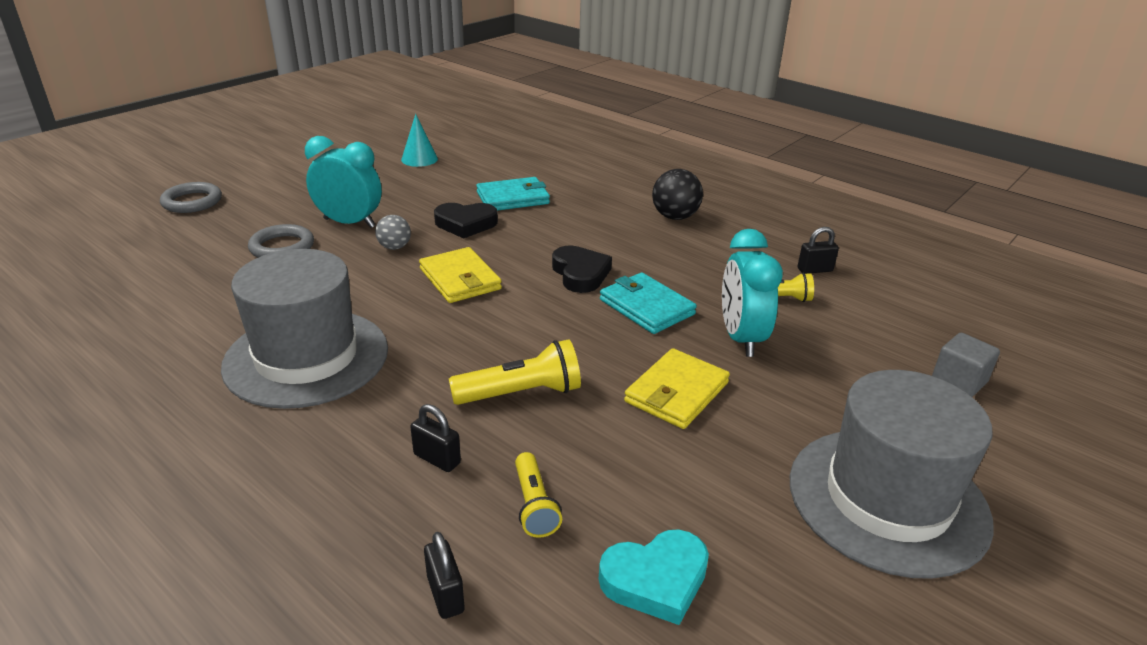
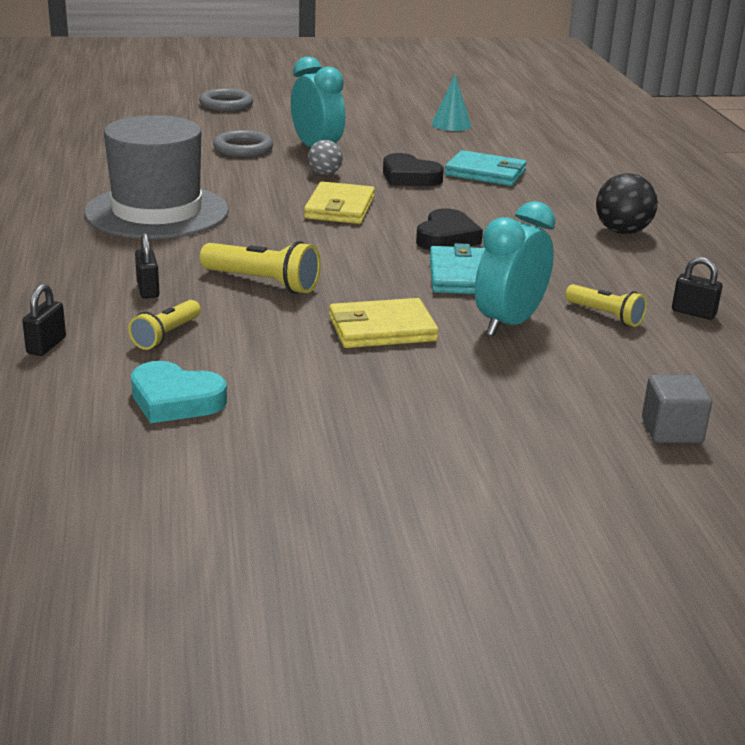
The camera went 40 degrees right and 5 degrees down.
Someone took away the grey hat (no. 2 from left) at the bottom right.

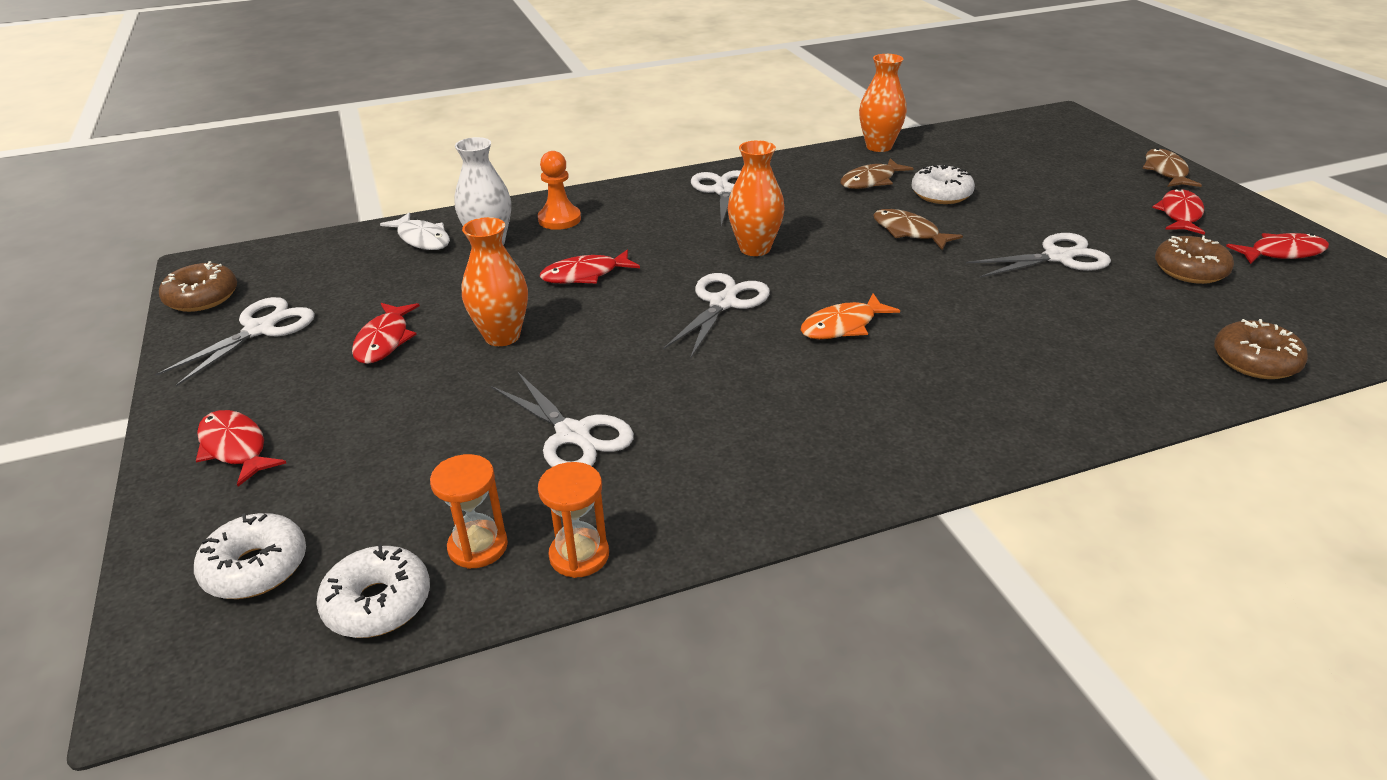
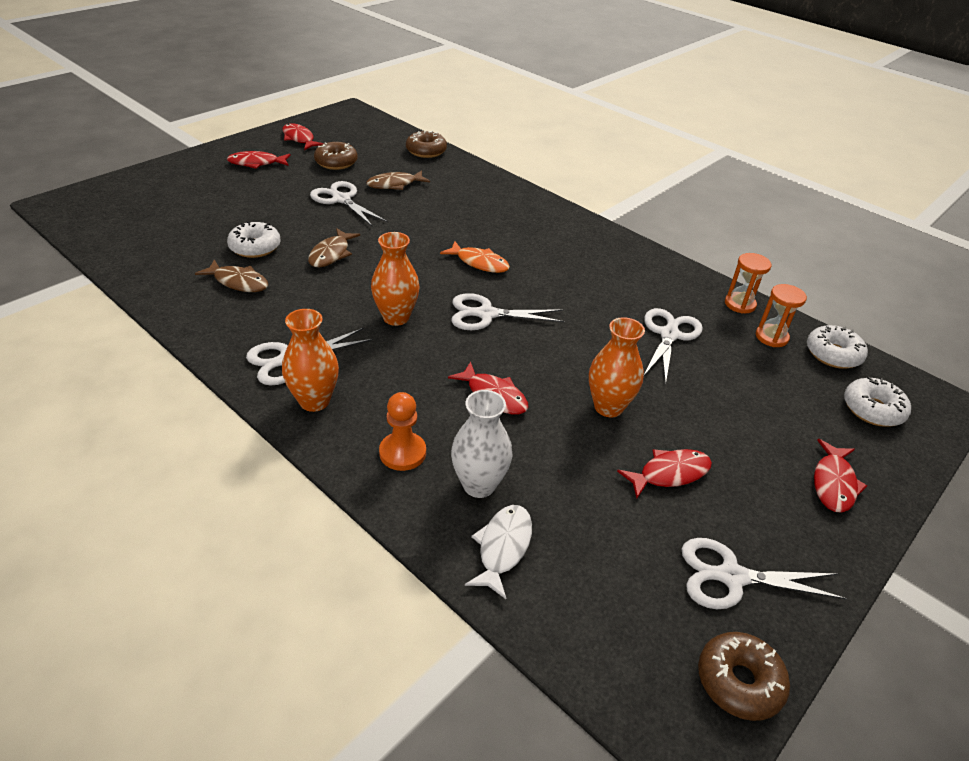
The camera went 120 degrees left and 5 degrees up.
Someone carried the orange vase (no. 3 from left in the first image) from the top centre to the middle left.
Someone carried the brown fish (no. 3 from left) from the top right to the top centre.

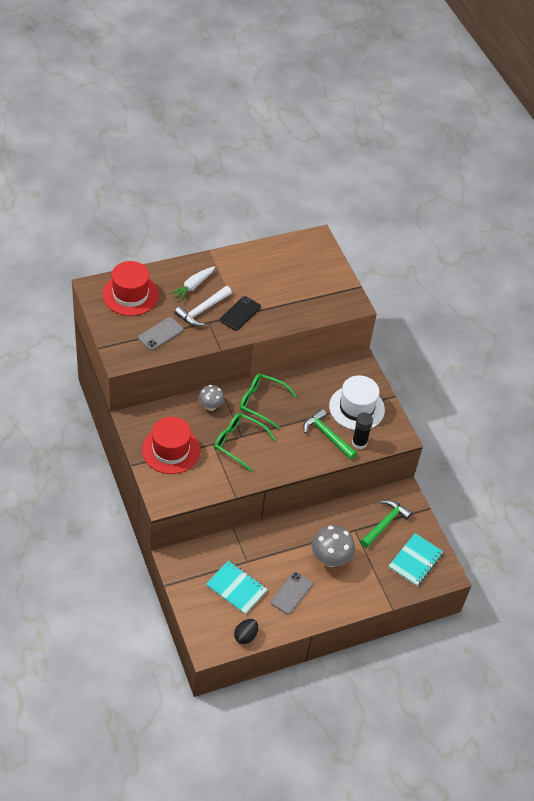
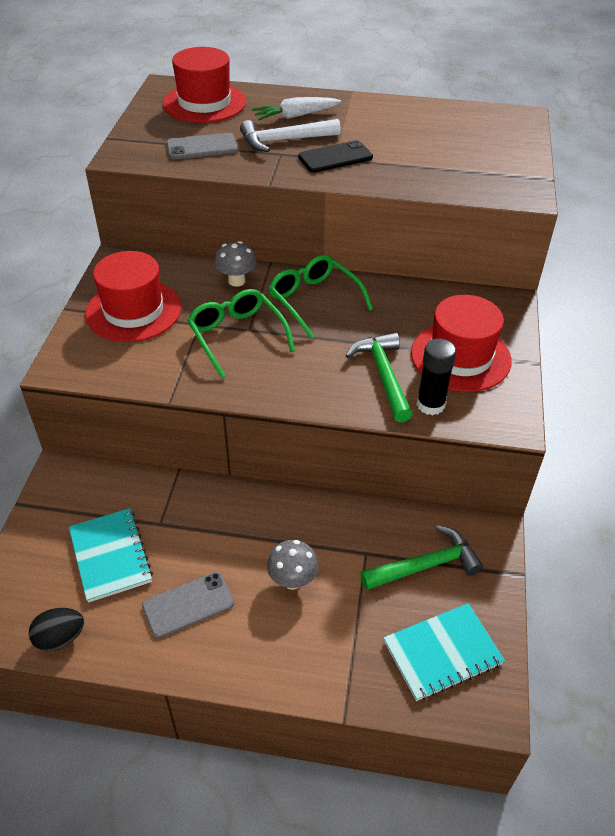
The camera went 35 degrees right and 5 degrees down.
Someone repainted the white hat at the middle right, which became the red hat (no. 3 from left) at the middle right.
Someone scaled the grey mushroom (no. 2 from left) at the bottom centre by 0.62.

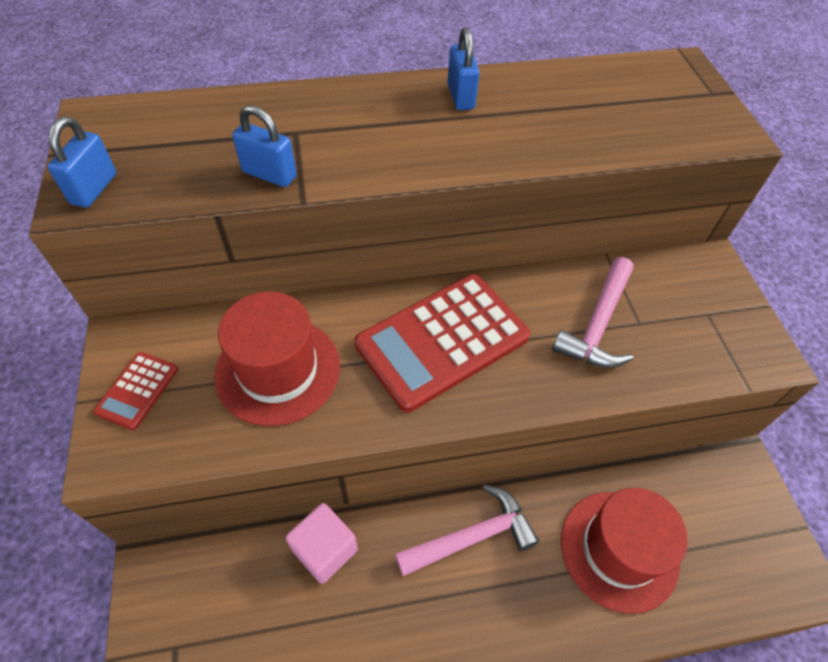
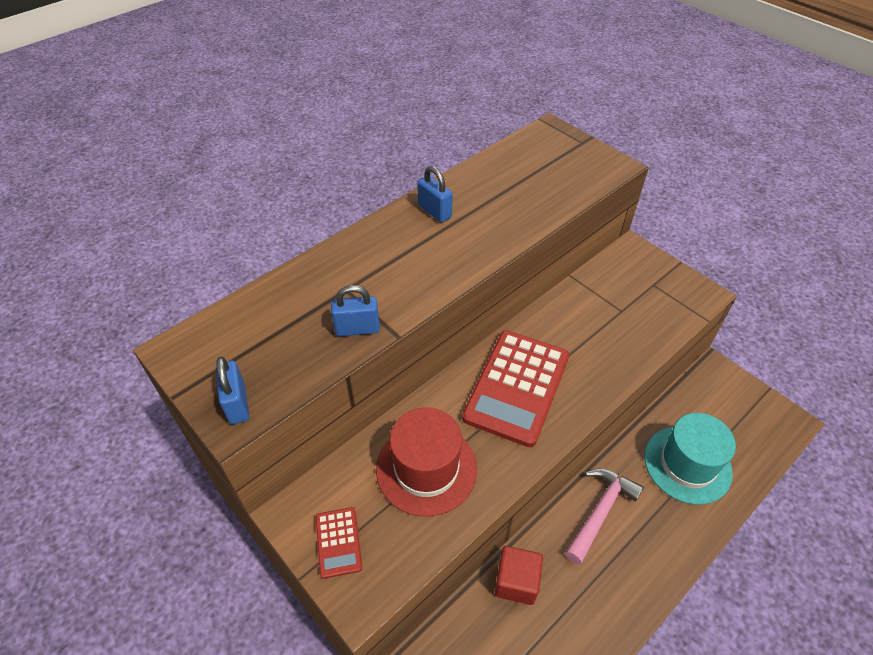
The camera went 30 degrees left and 5 degrees down.
Someone took away the pink hammer (no. 2 from left) at the middle right.
Someone repainted the red hat (no. 2 from left) at the bottom right, which became the turquoise hat at the bottom right.
Someone repainted the pink cube at the bottom centre, which became the red cube at the bottom centre.

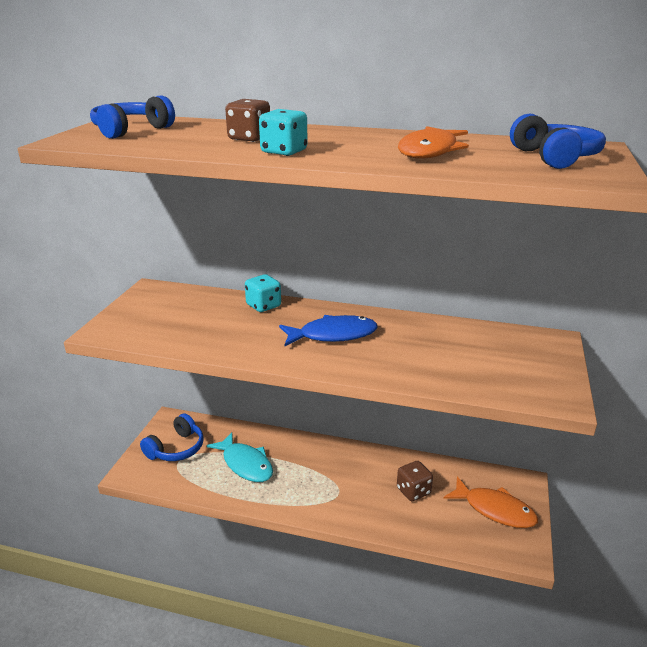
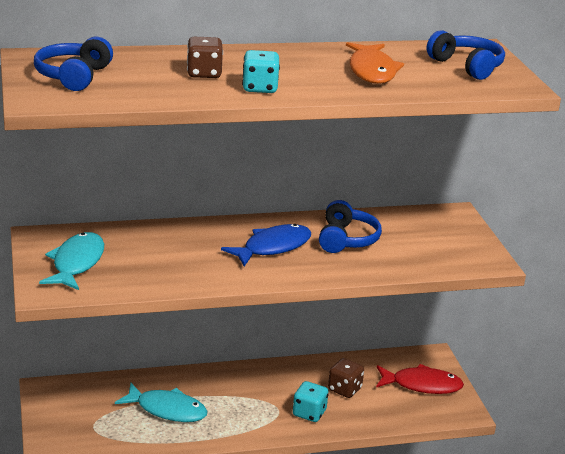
The camera went 30 degrees left and 0 degrees up.
Someone carried the turquoise dice (no. 1 from left in the first image) from the centre to the bottom centre.
Someone carried the blue headphones (no. 2 from left) from the bottom left to the centre.
Someone repainted the orange fish (no. 2 from left) at the bottom right, which became the red fish at the bottom right.
Someone put down the turquoise fish (no. 1 from left) at the middle left.

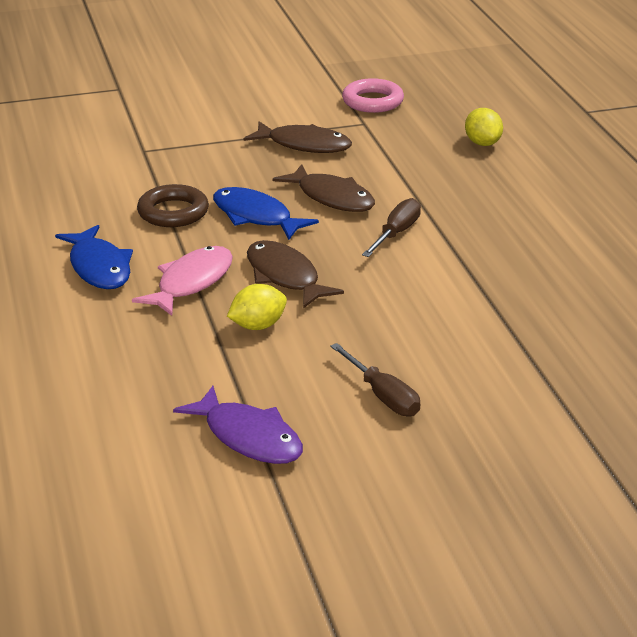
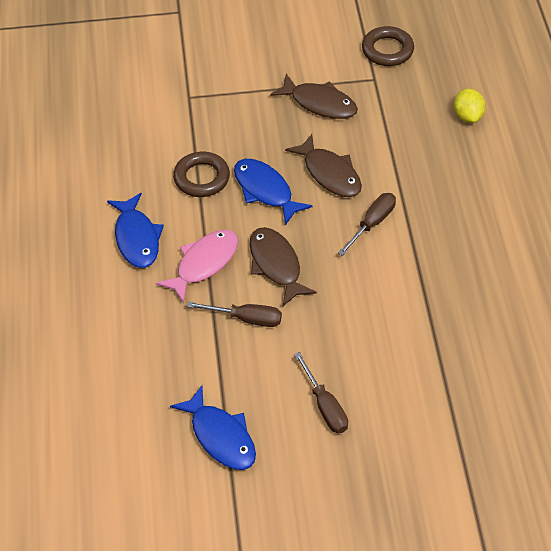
The camera went 10 degrees right and 20 degrees up.
Someone repainted the pink ring at the top centre, which became the brown ring (no. 2 from left) at the top right.
Someone swapped the yellow lemon (no. 1 from left) at the centre for the brown screwdriver (no. 1 from left) at the centre.
Someone repainted the purple fish at the bottom centre, which became the blue fish (no. 2 from left) at the bottom centre.

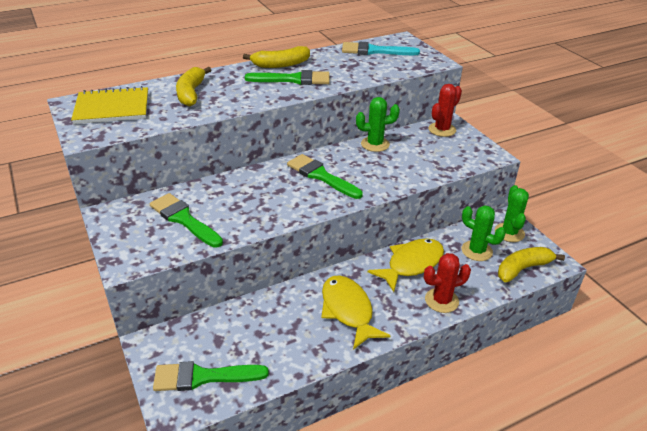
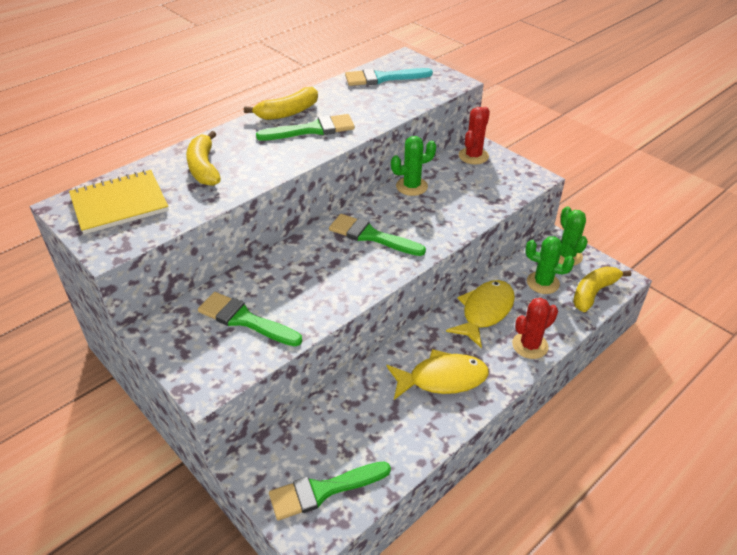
The camera went 15 degrees left and 5 degrees up.
Someone rotated the yellow fish (no. 1 from left) at the bottom centre by 120 degrees clockwise.

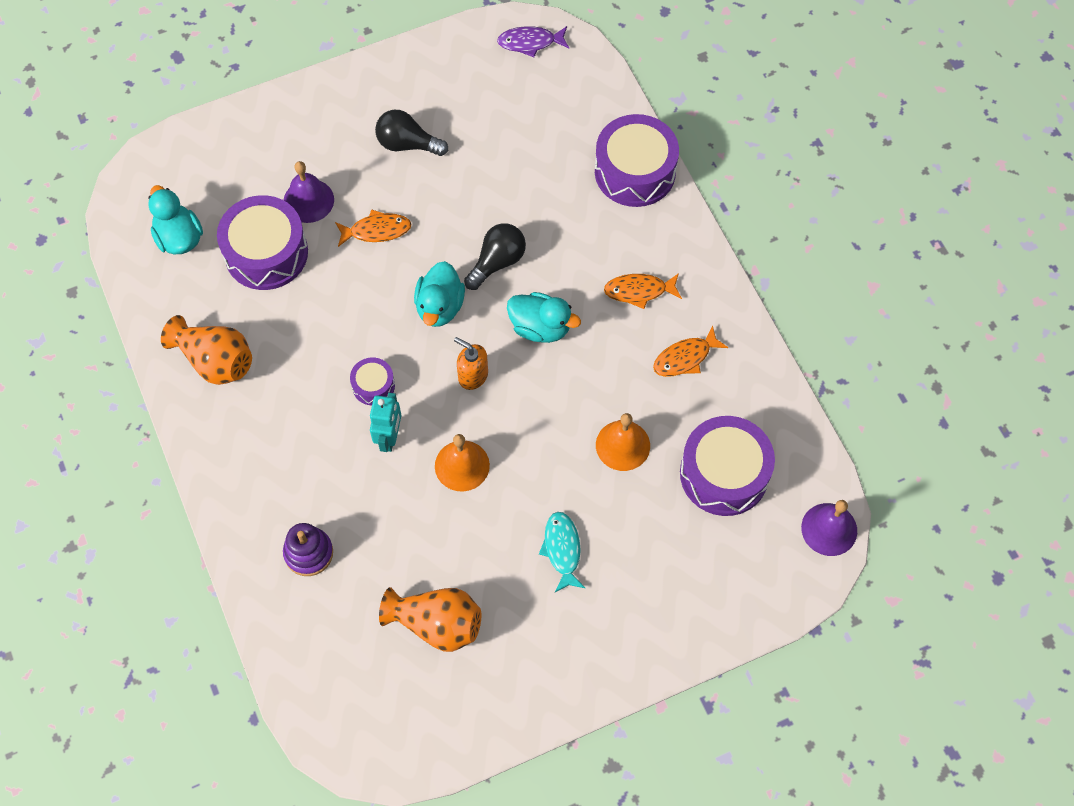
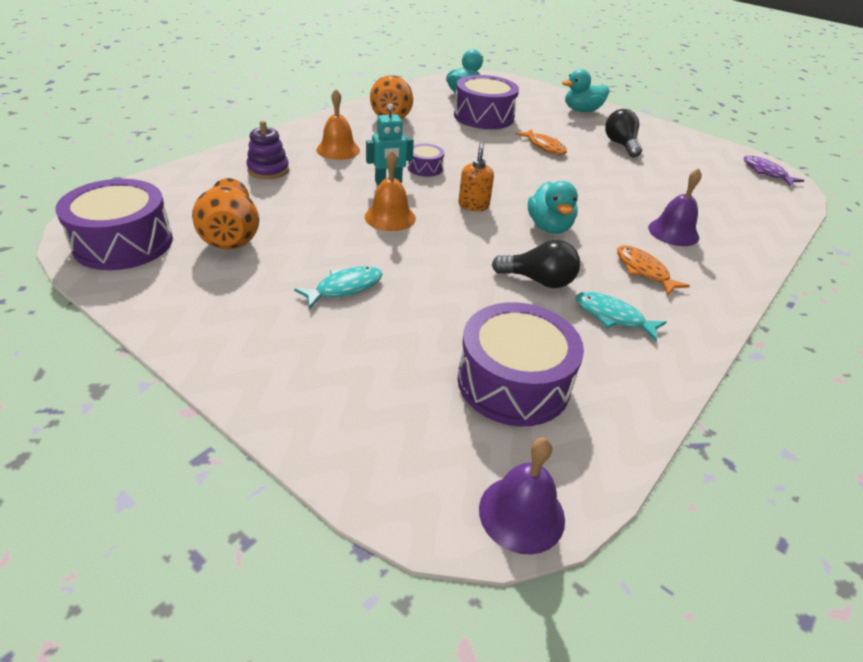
The camera went 60 degrees right and 25 degrees down.
Someone carried the purple drum (no. 3 from left in the first image) from the top centre to the middle left.
Someone carried the purple bell (no. 1 from left in the first image) from the top left to the top right.
Someone carried the black light bulb (no. 2 from left in the first image) from the top centre to the centre.
Someone carried the turquoise duck (no. 2 from left in the first image) from the centre to the top right.
Someone repainted the orange fish (no. 3 from left) at the centre, which became the turquoise fish (no. 2 from left) at the middle right.
Someone carried the orange bell (no. 2 from left in the first image) from the centre to the top centre.

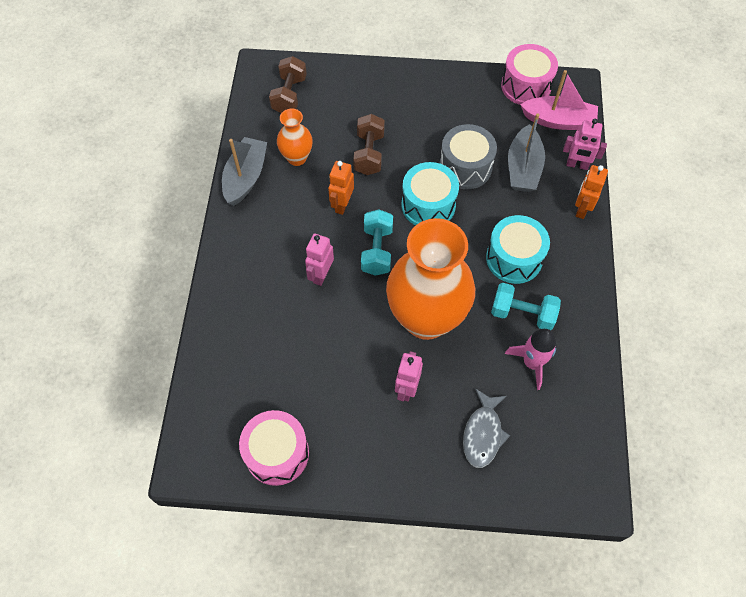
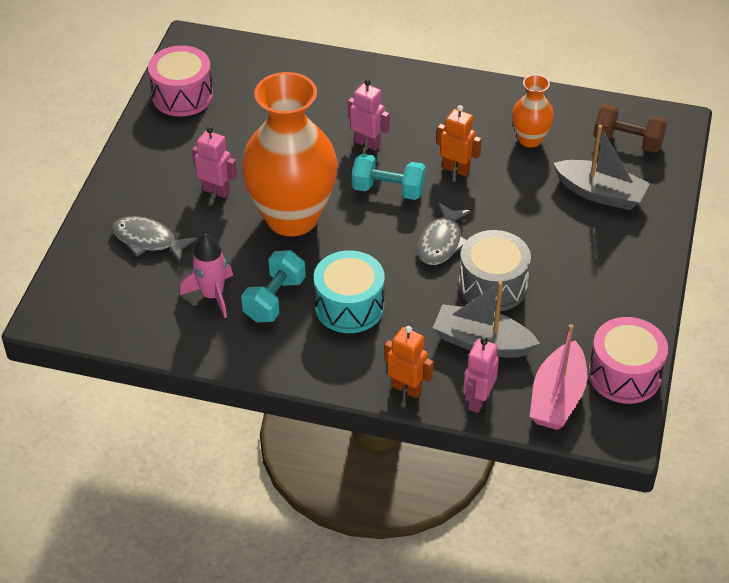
The camera went 100 degrees right and 15 degrees down.
Someone took away the brown dumbbell (no. 2 from left) at the top centre.
Someone carried the grey boat (no. 1 from left in the first image) from the top left to the top right.
Someone swapped the turquoise drum (no. 1 from left) at the top centre for the grey fish (no. 2 from left) at the centre.

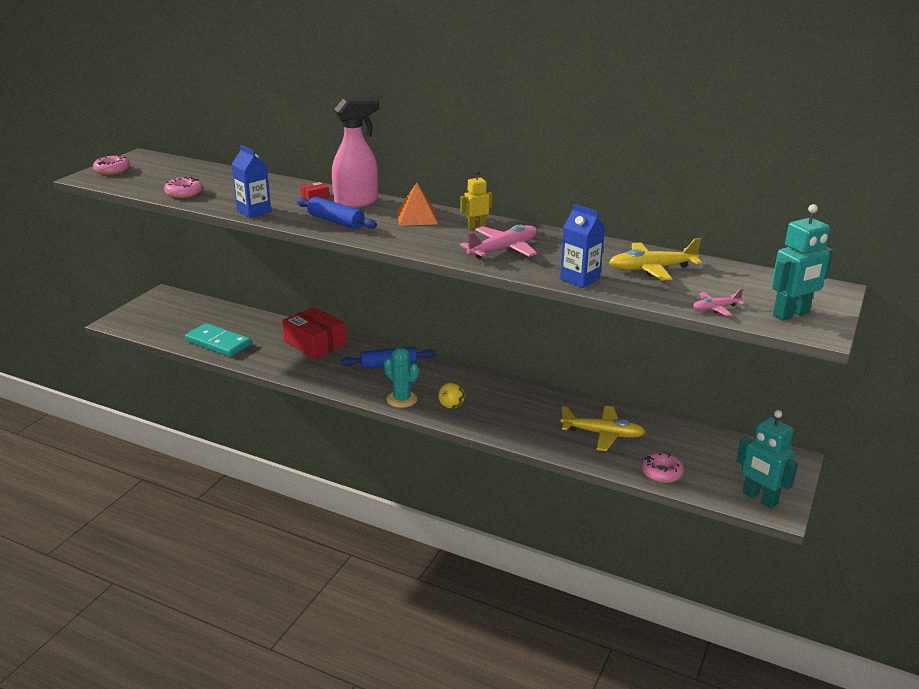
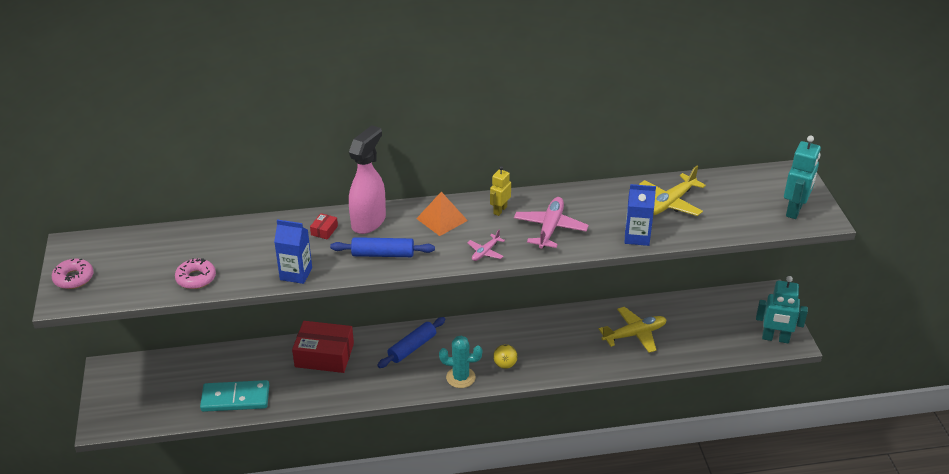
The camera went 35 degrees left and 10 degrees up.
Someone carried the pink plane (no. 2 from left in the first image) from the middle right to the centre.
Someone took away the pink donut (no. 3 from left) at the bottom right.

